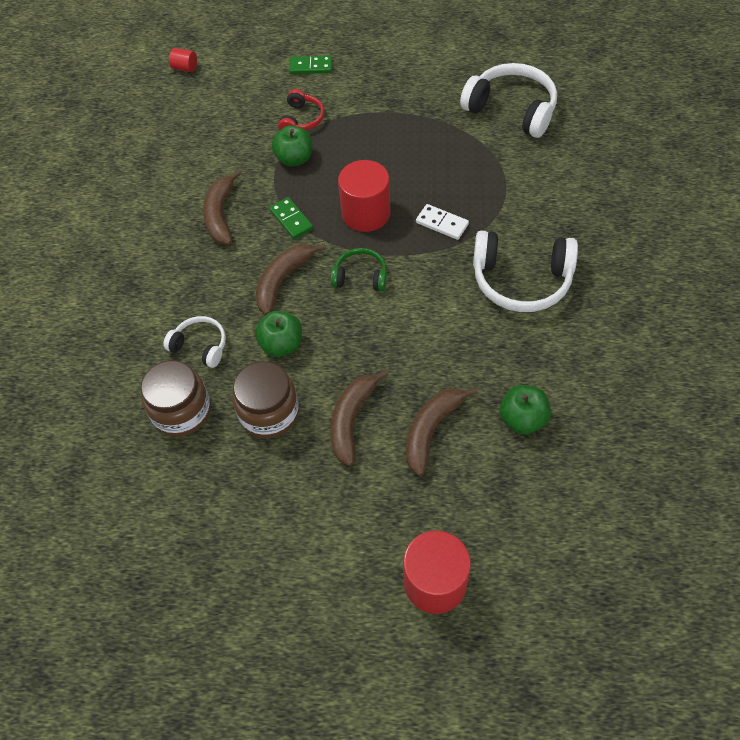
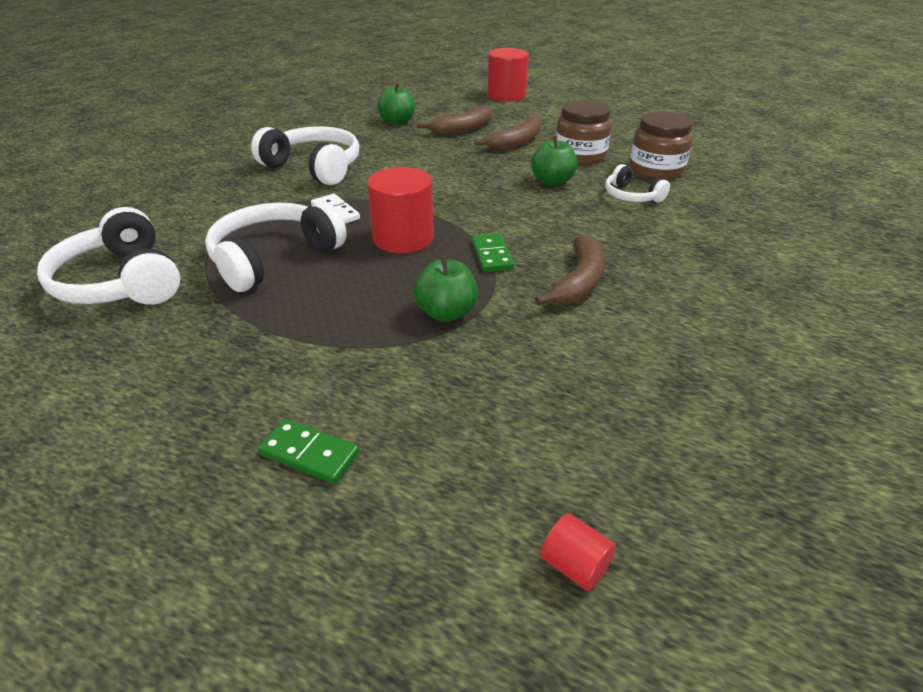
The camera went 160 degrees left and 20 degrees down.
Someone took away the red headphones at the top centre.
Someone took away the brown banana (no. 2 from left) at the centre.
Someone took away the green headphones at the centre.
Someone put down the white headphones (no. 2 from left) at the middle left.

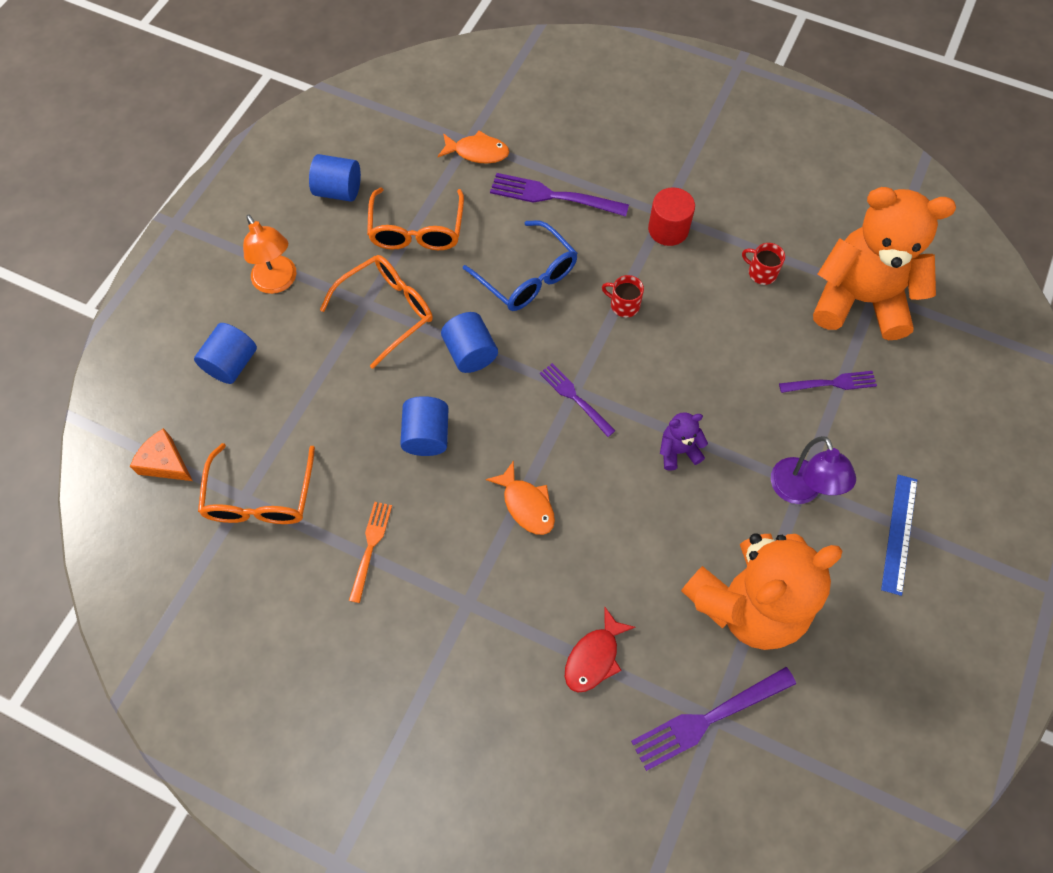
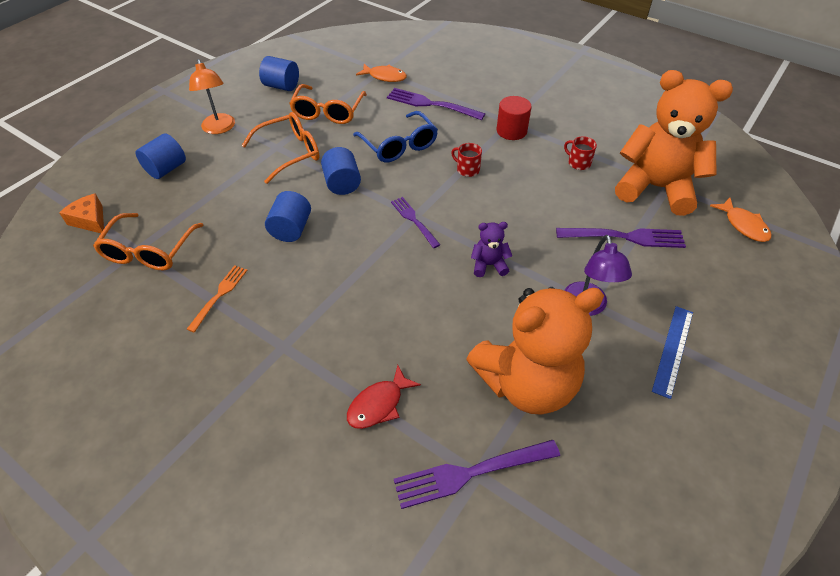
The camera went 10 degrees right and 15 degrees down.
Someone scaled the purple fork (no. 4 from left) at the middle right by 1.57.
Someone carried the orange fish (no. 2 from left) from the centre to the middle right.

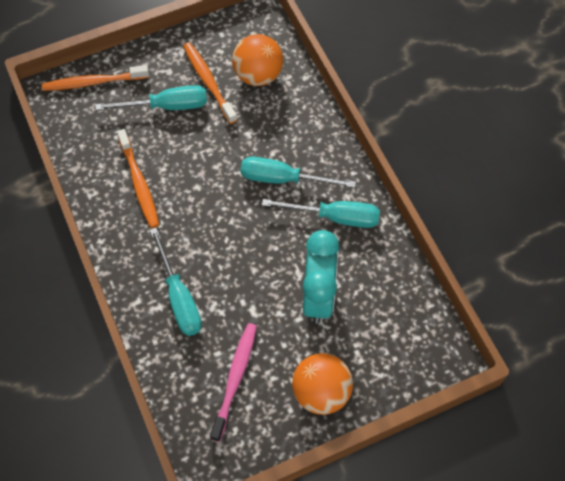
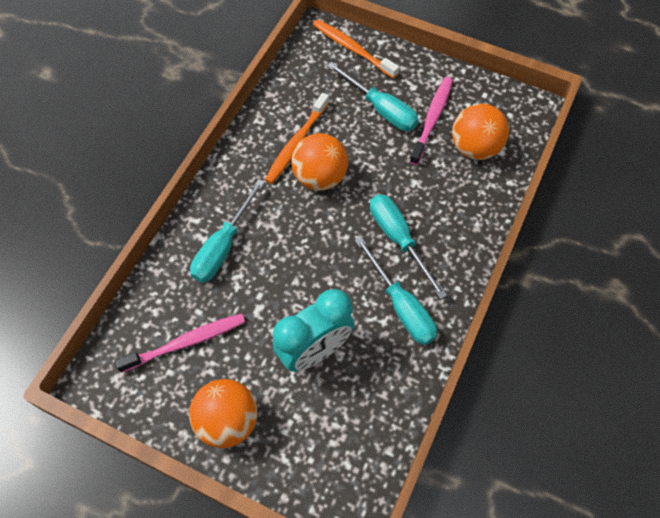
The camera went 50 degrees right and 0 degrees up.
Someone repainted the orange toothbrush (no. 3 from left) at the top centre, which became the pink toothbrush (no. 2 from left) at the top centre.
Someone put down the orange ball (no. 2 from left) at the top centre.

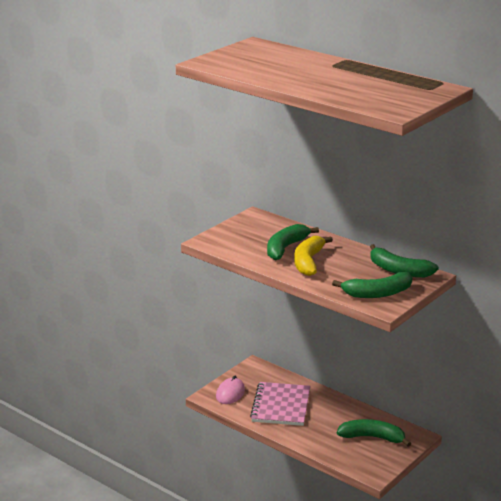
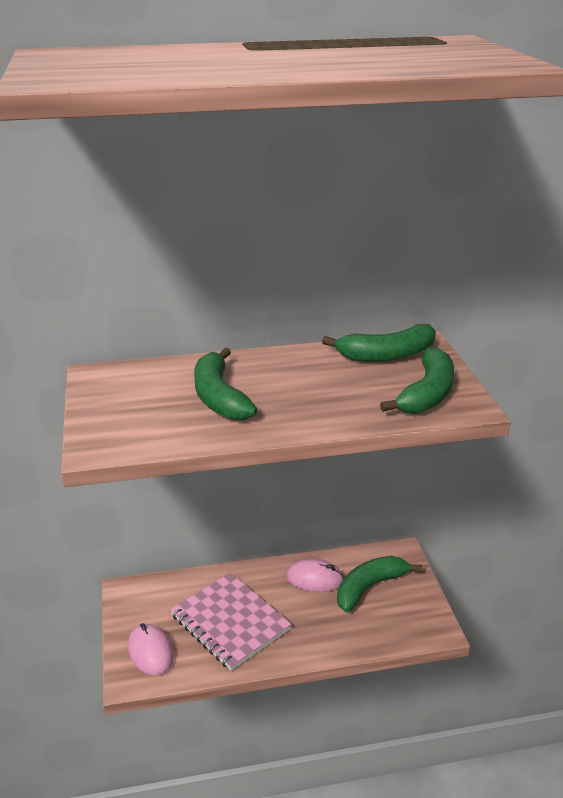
The camera went 50 degrees left and 5 degrees up.
Someone took away the yellow banana at the centre.
Someone put down the pink mouse (no. 2 from left) at the bottom centre.

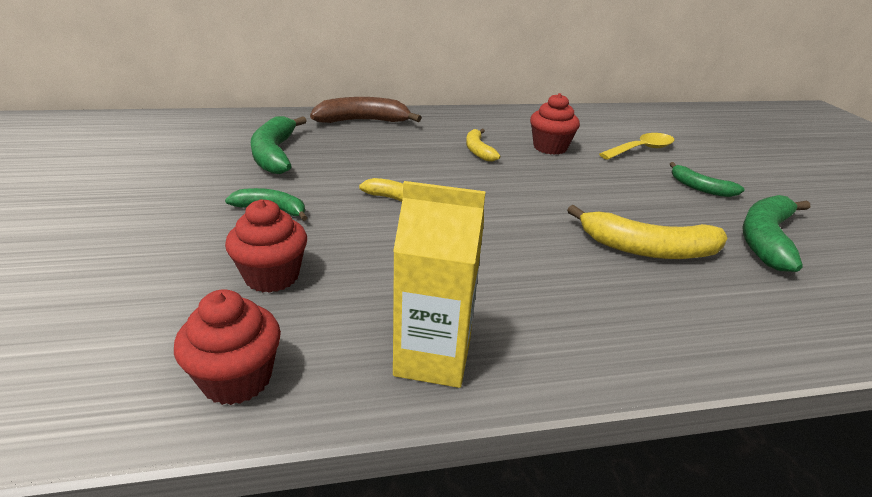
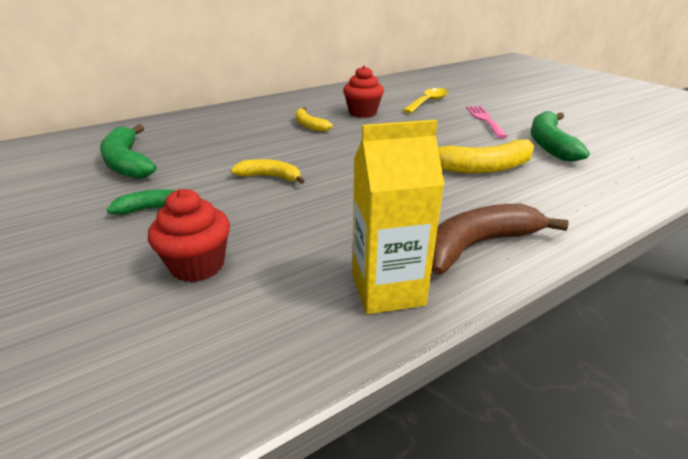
The camera went 20 degrees left and 0 degrees up.
Someone carried the brown banana from the top centre to the middle right.
Someone swapped the green banana (no. 3 from left) at the middle right for the pink fork at the top right.
Someone took away the red cupcake (no. 1 from left) at the bottom left.

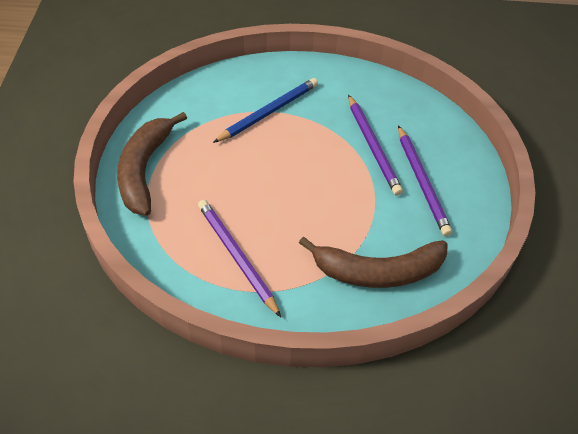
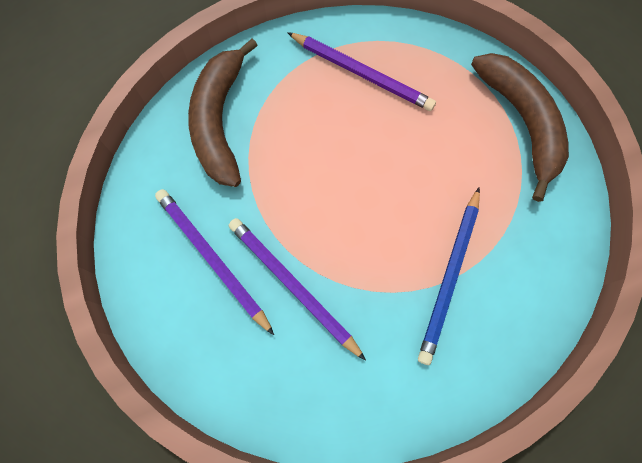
The camera went 155 degrees right and 20 degrees up.
Someone rotated the brown banana (no. 2 from left in the first image) at the centre by 60 degrees counterclockwise.

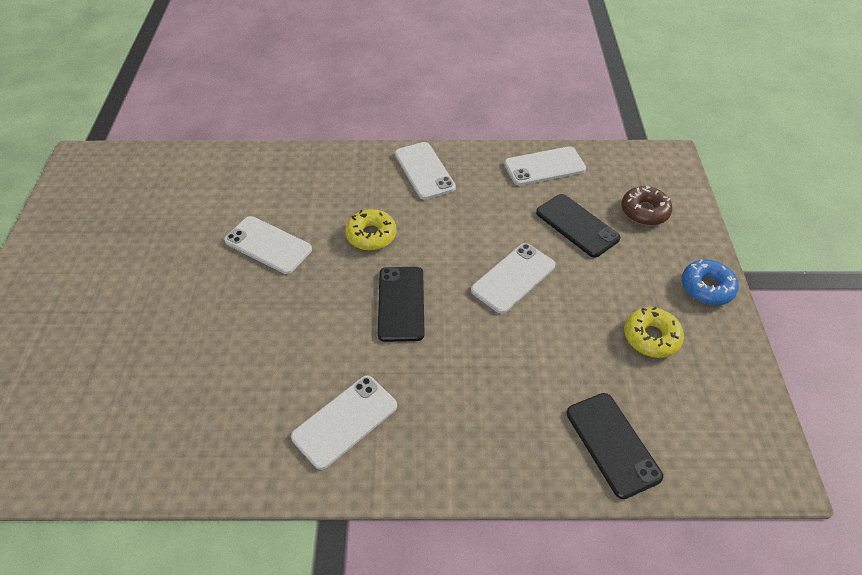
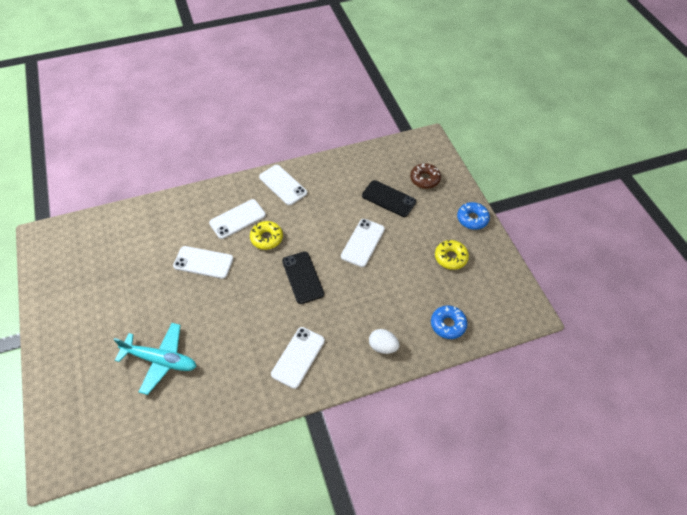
The camera went 20 degrees left and 5 degrees up.
Someone carried the white phone (no. 5 from left in the first image) from the top centre to the centre.
Someone swapped the black phone (no. 3 from left) at the bottom right for the blue donut (no. 1 from left) at the centre.
Someone put down the turquoise plane at the bottom left.
Someone put down the white egg at the centre.

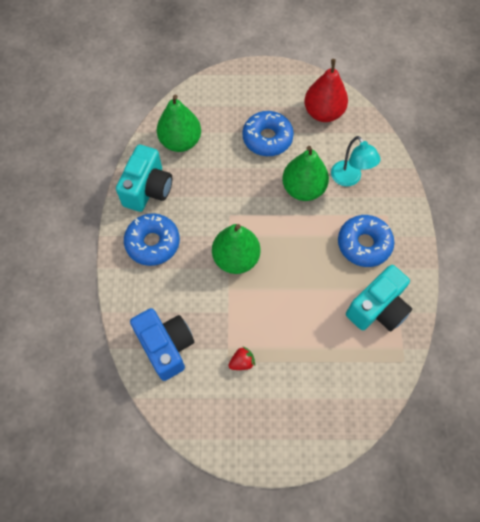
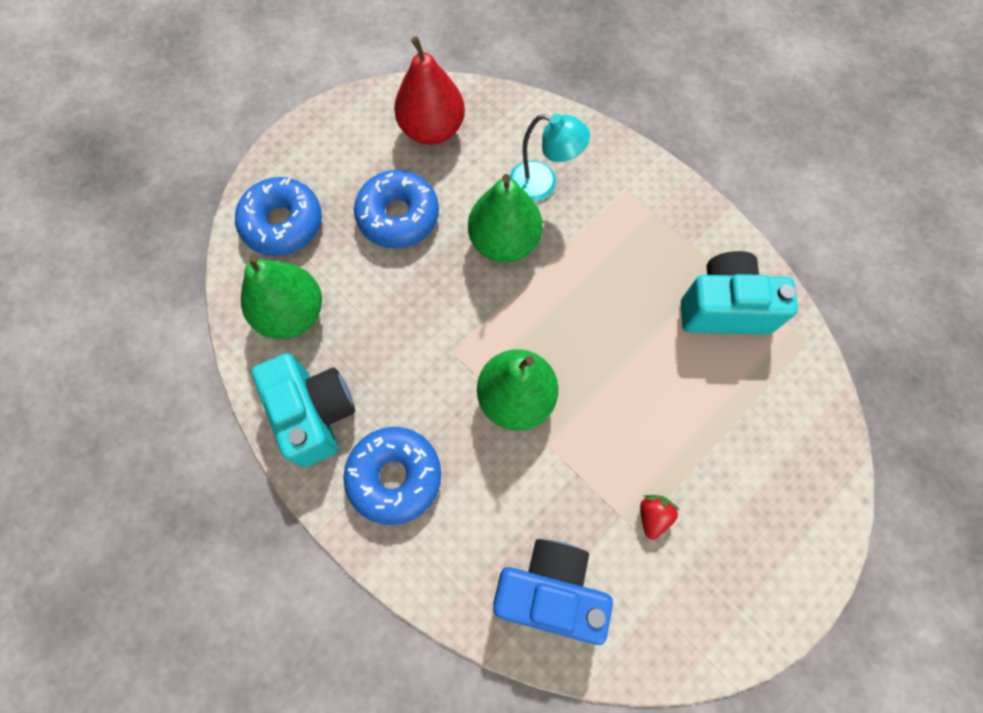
The camera went 45 degrees left and 5 degrees up.
Someone carried the blue donut (no. 3 from left in the first image) from the middle right to the top left.
Someone rotated the turquoise camera (no. 2 from left) at the middle right by 90 degrees counterclockwise.

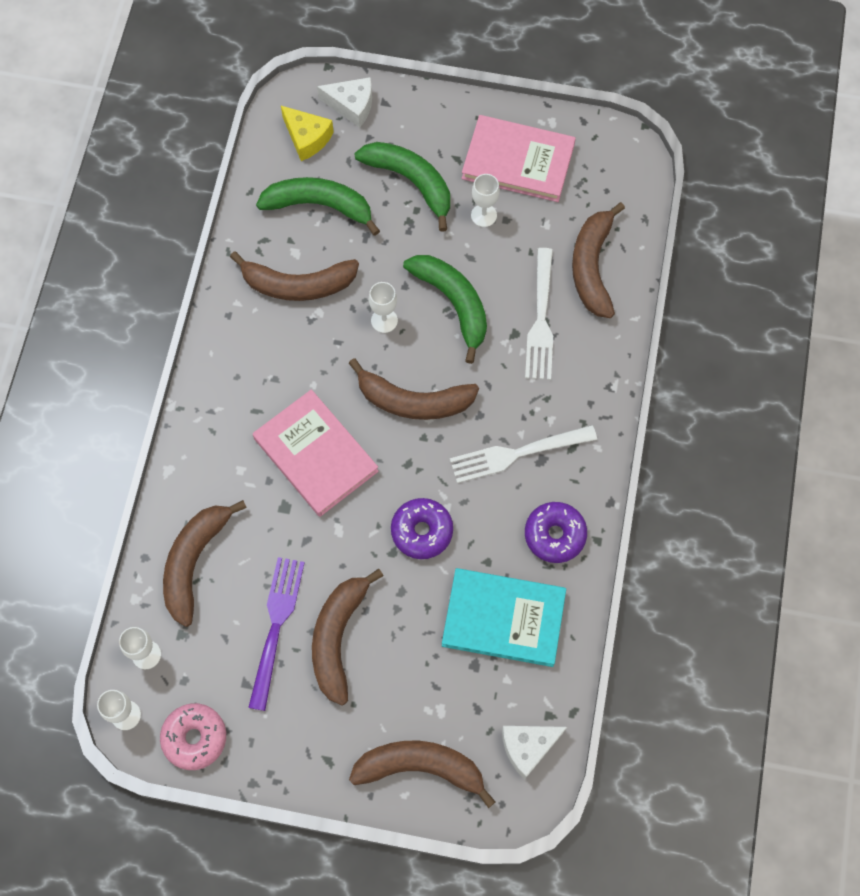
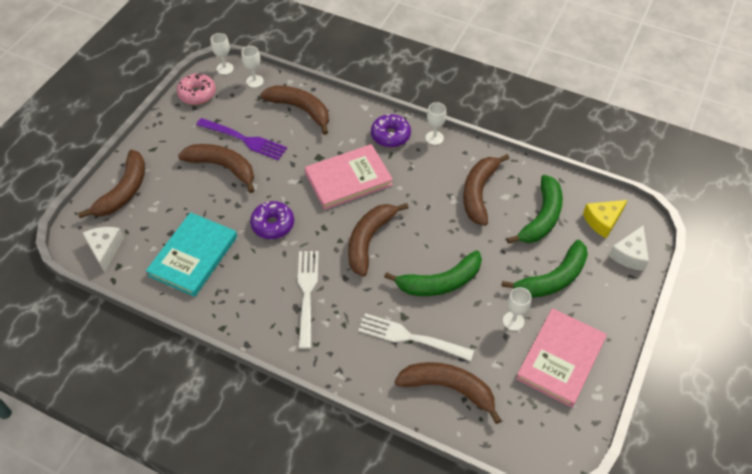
The camera went 105 degrees right and 15 degrees down.
Someone carried the white goblet (no. 3 from left) from the centre to the top centre.
Someone carried the purple donut (no. 2 from left) from the centre to the top centre.

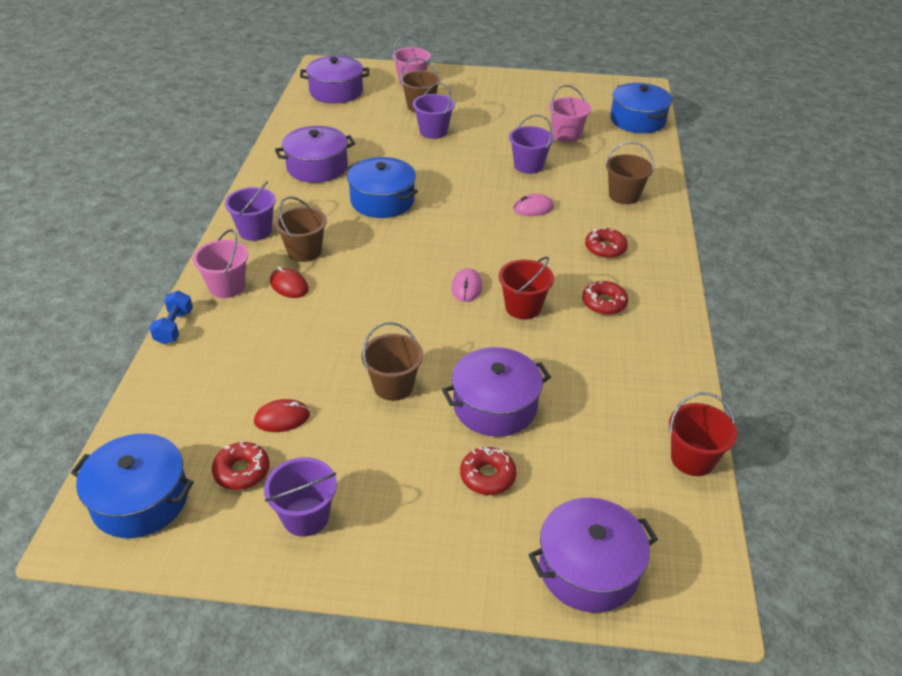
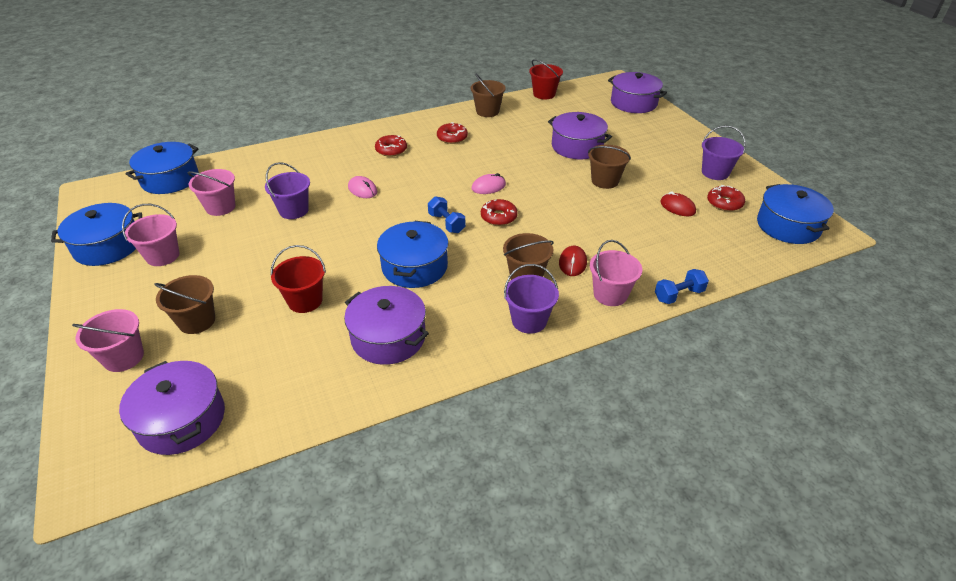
The camera went 120 degrees left and 0 degrees up.
Someone took away the purple bucket (no. 3 from left) at the top centre.
Someone carried the brown bucket (no. 4 from left in the first image) from the top right to the top centre.
Someone carried the red bucket (no. 1 from left) from the centre to the middle left.
Someone carried the red donut (no. 2 from left in the first image) from the bottom centre to the centre.
Someone put down the blue dumbbell (no. 1 from left) at the centre.
Someone put down the blue pot (no. 1 from left) at the middle left.
Someone put down the pink bucket (no. 2 from left) at the middle left.

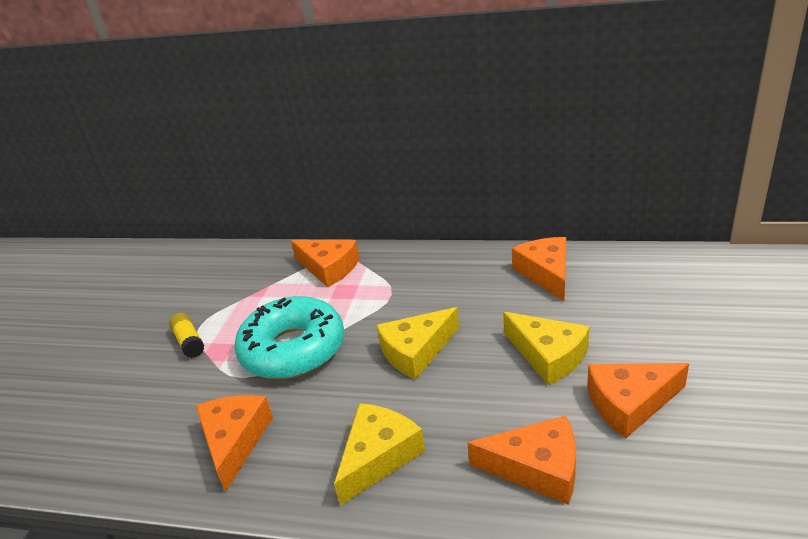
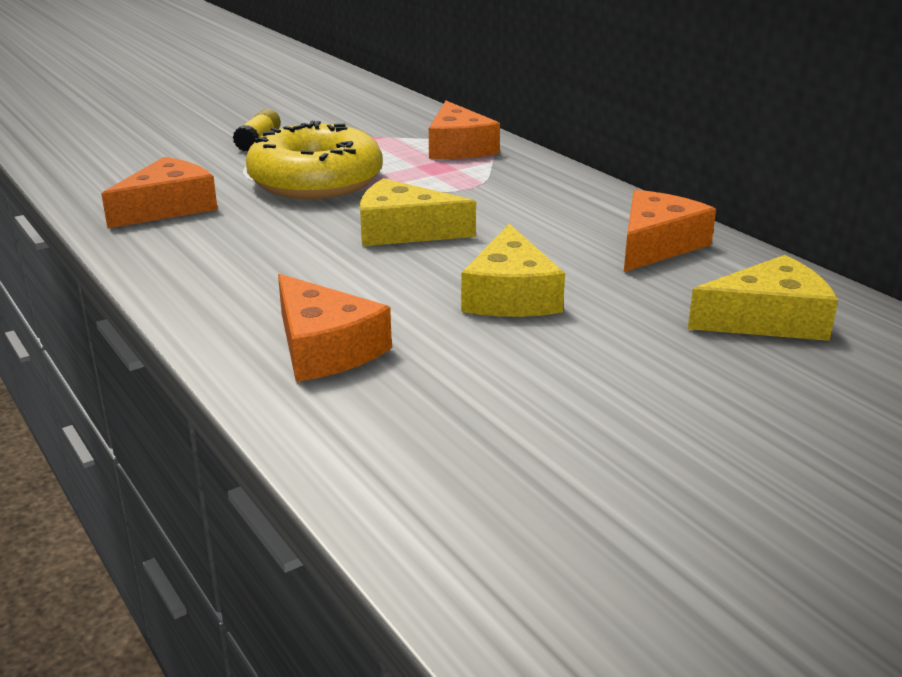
The camera went 40 degrees right and 5 degrees down.
Someone repainted the turquoise donut at the centre, which became the yellow donut at the top centre.
Someone took away the orange cheese (no. 5 from left) at the bottom right.
Someone carried the yellow cheese (no. 1 from left in the first image) from the bottom centre to the middle right.

